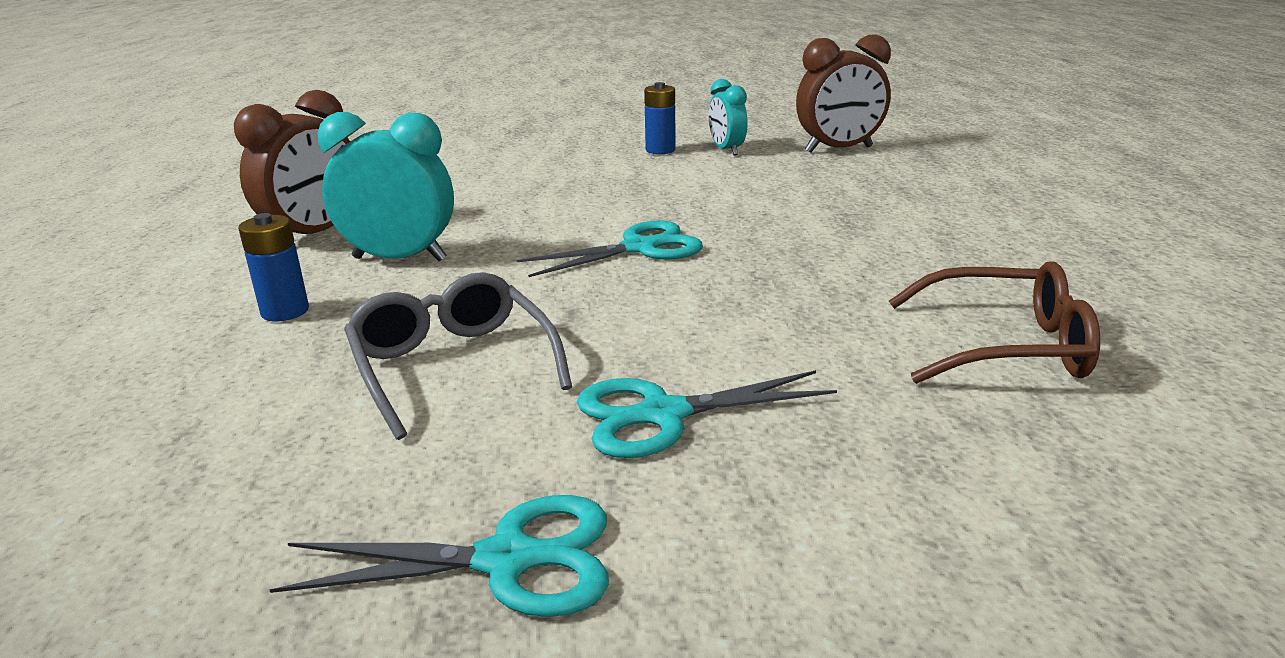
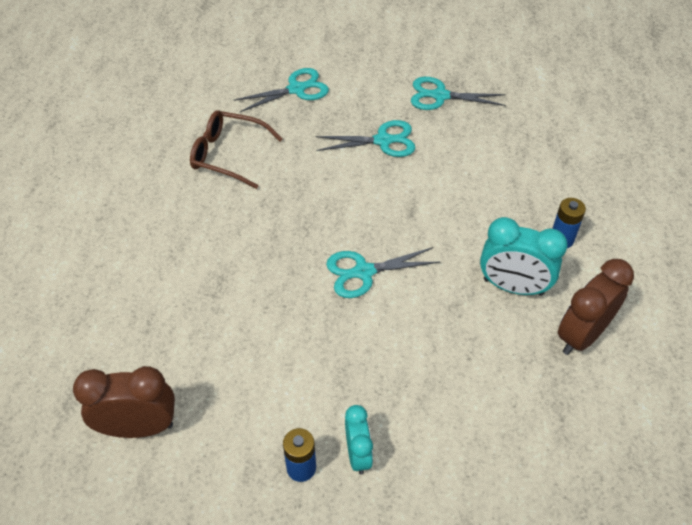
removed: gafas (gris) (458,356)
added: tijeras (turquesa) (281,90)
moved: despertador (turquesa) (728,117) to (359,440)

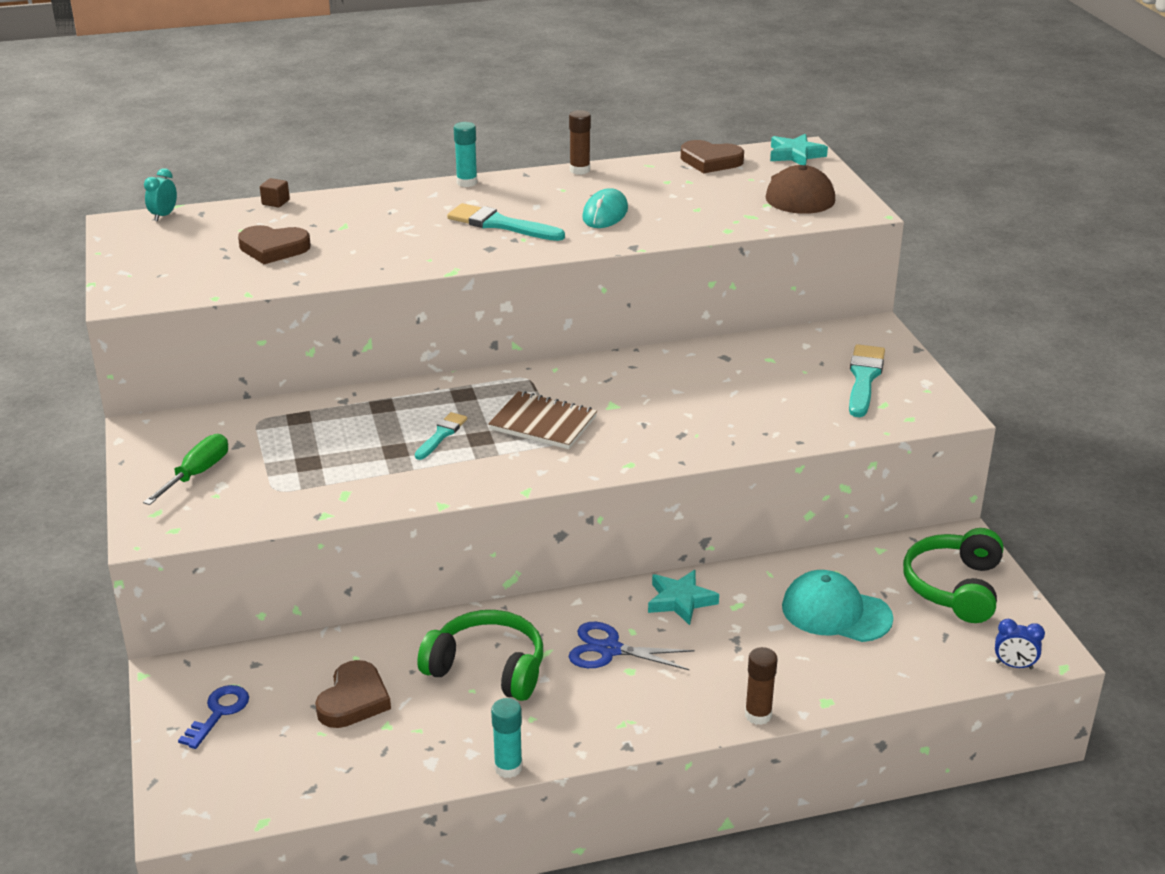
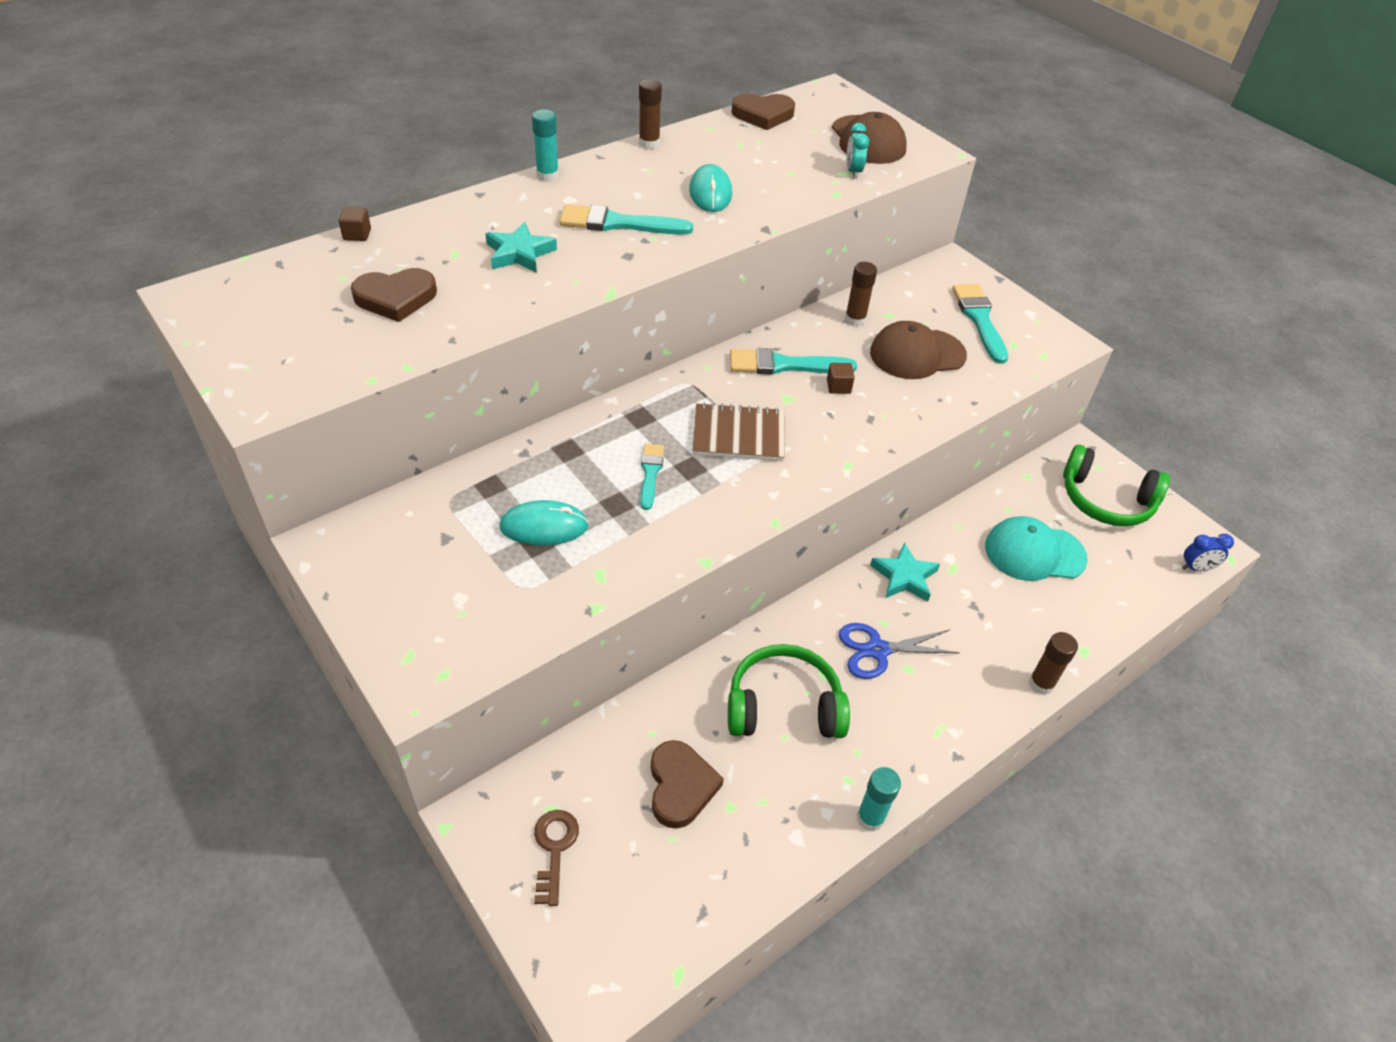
removed: destornillador (verde) (185,469)
added: ratón (turquesa) (544,523); pincel (turquesa) (793,361); cubo (marrón) (841,378); barra de pegamento (marrón) (861,294); gorra (marrón) (918,350)
moved: despertador (turquesa) (160,194) to (857,151); estrella (turquesa) (799,149) to (521,247)
recoloured: llave (azul) (213,717) to llave (marrón) (556,858)
turned: auriculares (verde) (953,575) = (1116,485) 60 degrees counterclockwise

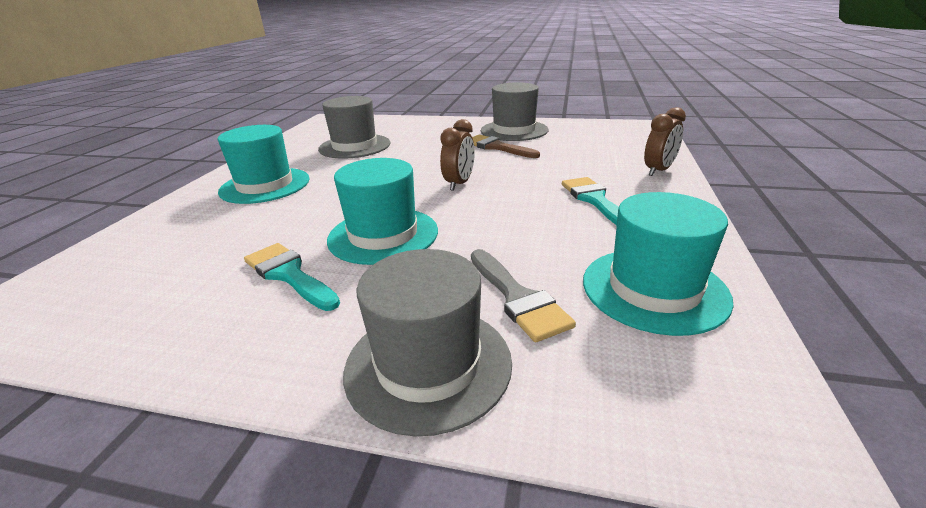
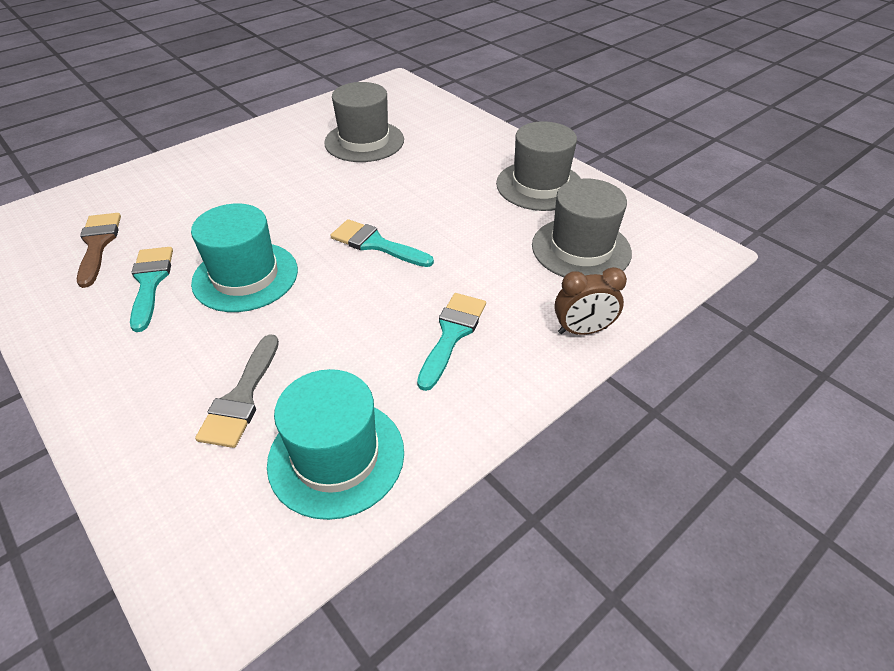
removed: sombrero (turquesa) (264,164)
moved: sombrero (gris) (427,342) to (582,228); pincel (marrón) (506,146) to (99,250)
replaced: despertador (marrón) (457,155) to pincel (turquesa) (382,243)

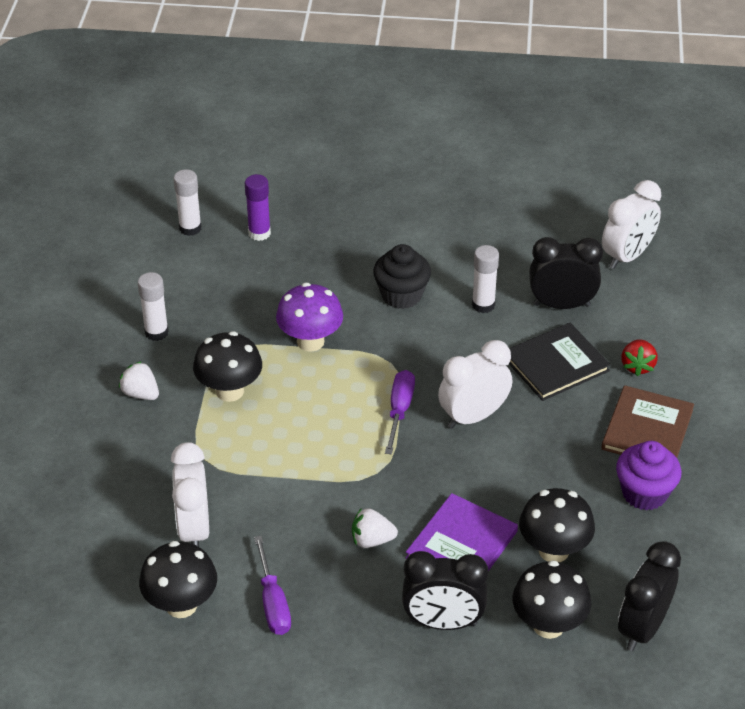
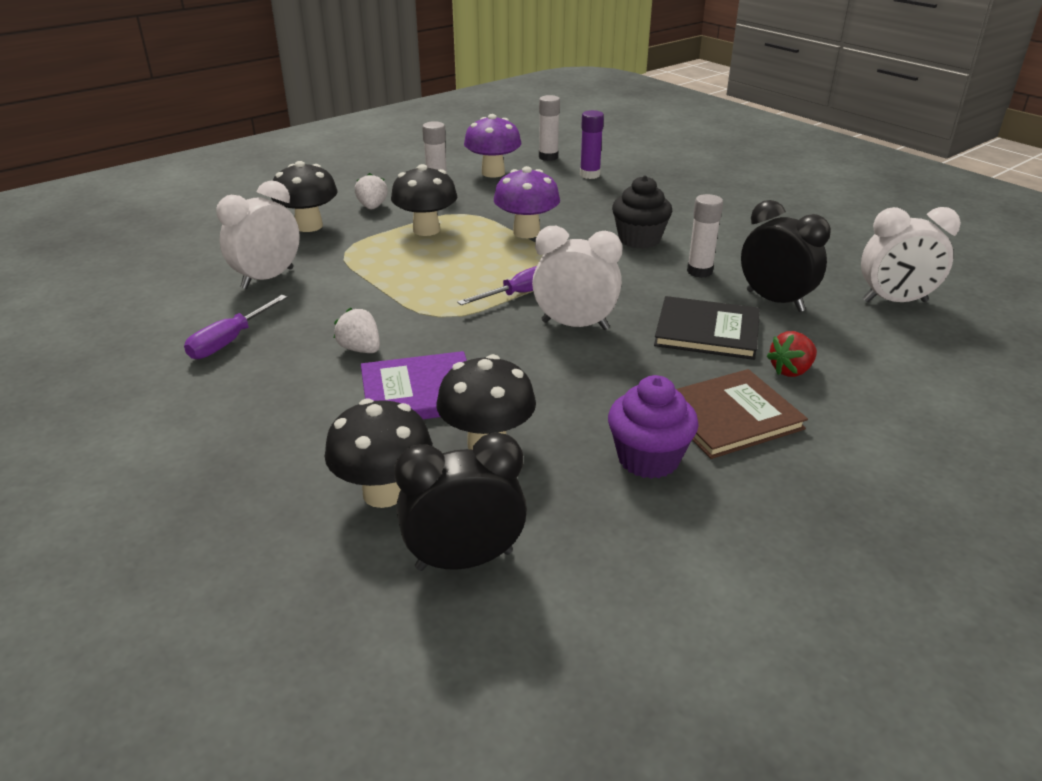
removed: despertador (negro) (445,590)
added: seta (morado) (492,146)
moved: seta (negro) (178,579) to (304,196)

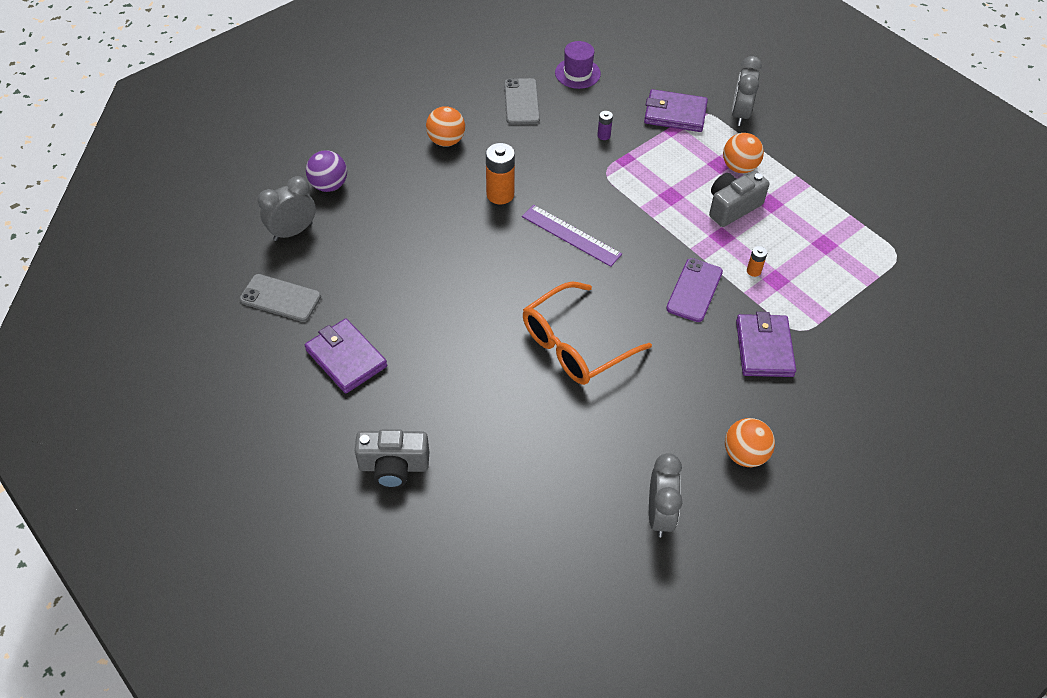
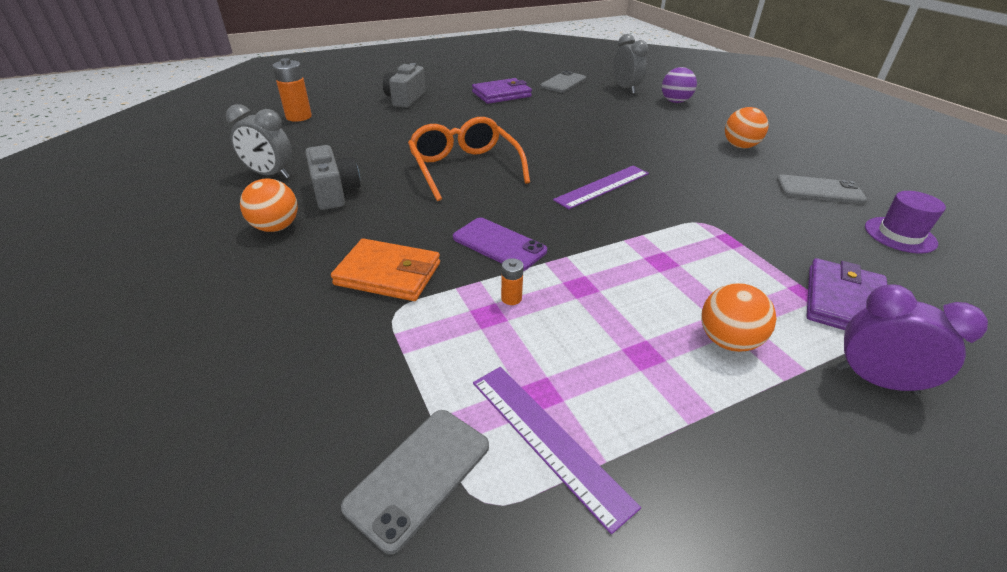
removed: pila (morado) (605,125)
added: móvil (gris) (415,482); regla (morado) (557,450)
moved: pila (naranja) (500,173) to (292,90); cámara (gris) (739,199) to (333,177)
recoloured: despertador (gris) (747,91) to despertador (morado) (912,339); cartera (morado) (766,344) to cartera (naranja) (385,269)

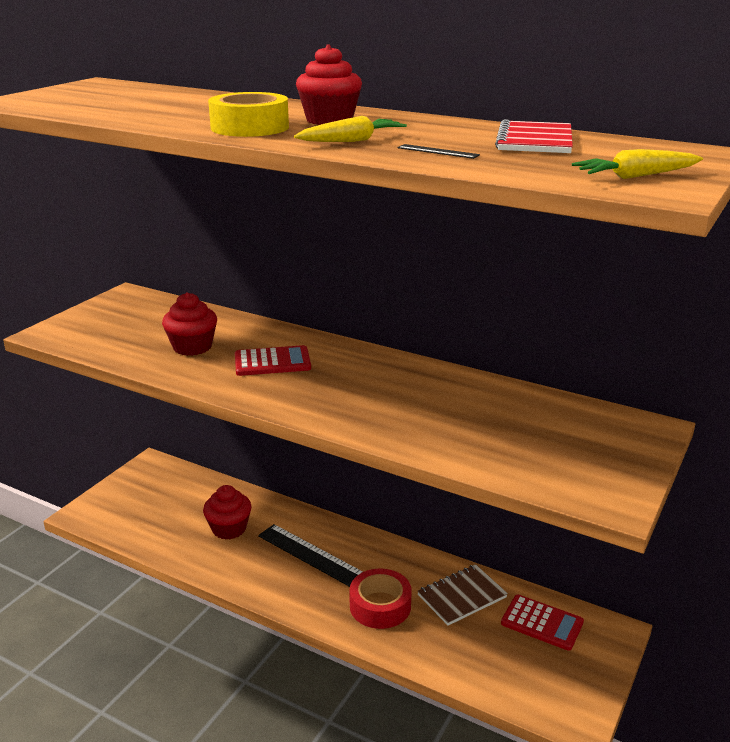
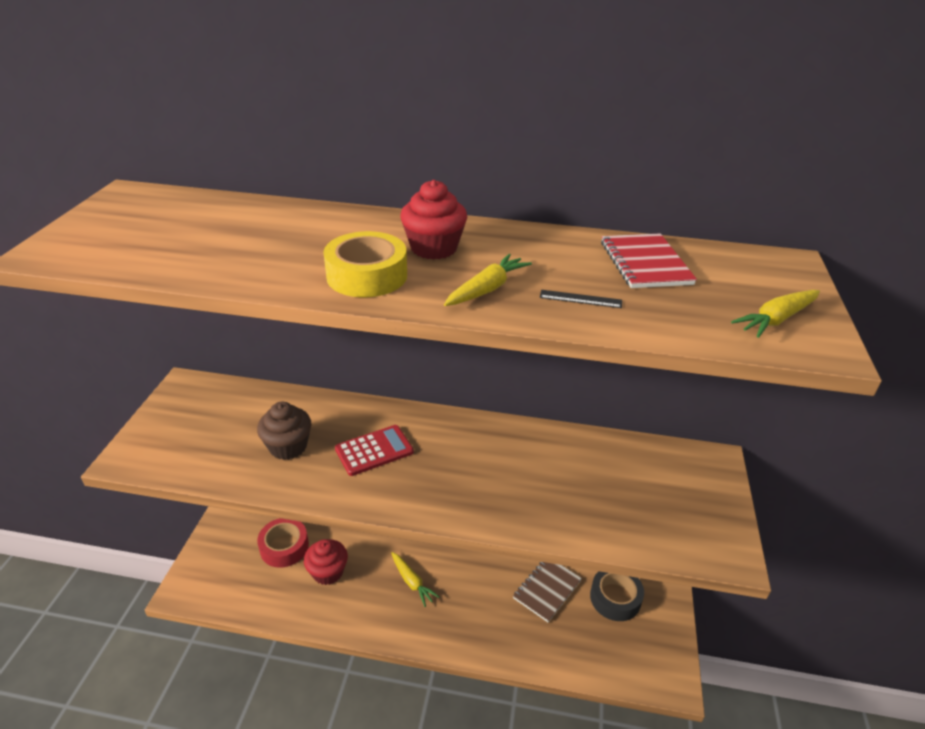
moved: cinta adhesiva (rojo) (380,599) to (283,543)
replaced: regla (negro) (310,555) to zanahoria (amarillo) (415,579); calculadora (rojo) (542,623) to cinta adhesiva (negro) (617,596)
recoloured: magdalena (rojo) (189,324) to magdalena (marrón) (284,431)

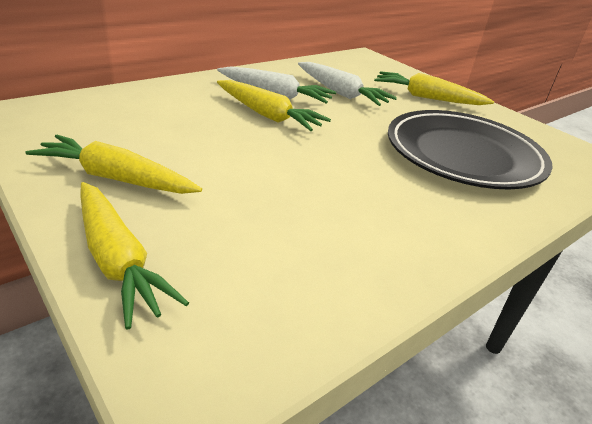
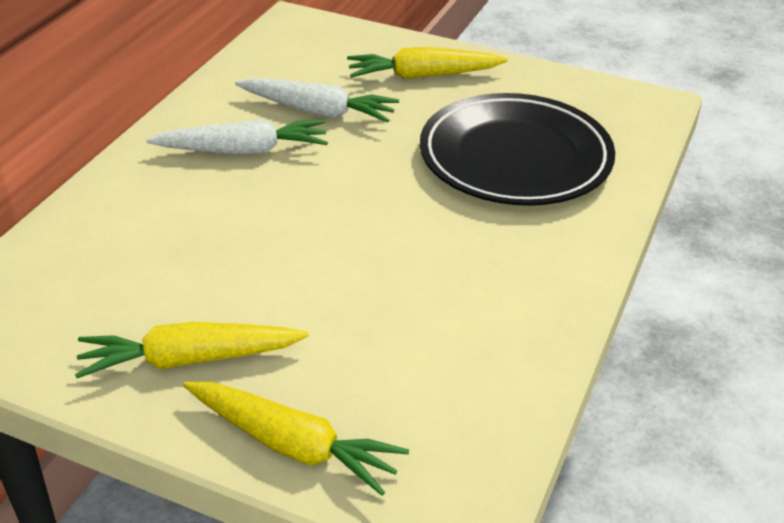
removed: zanahoria (amarillo) (274,105)

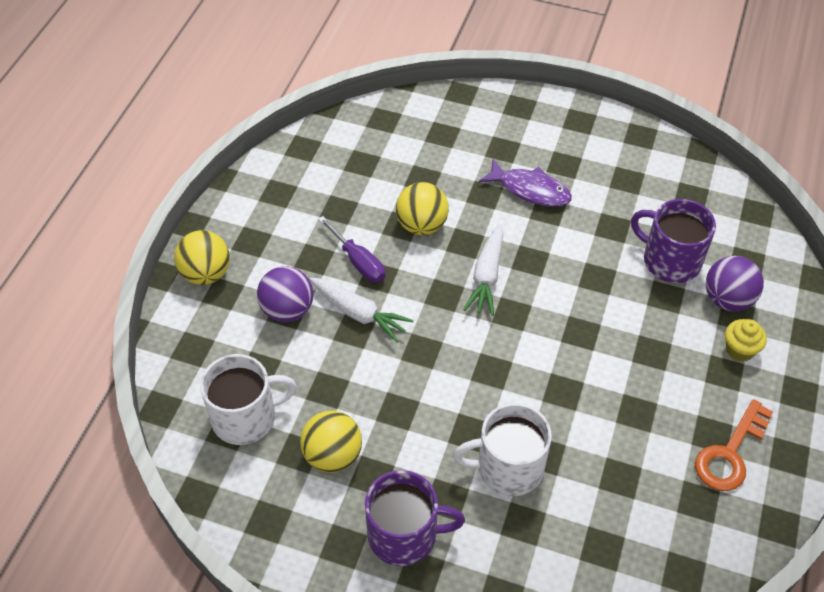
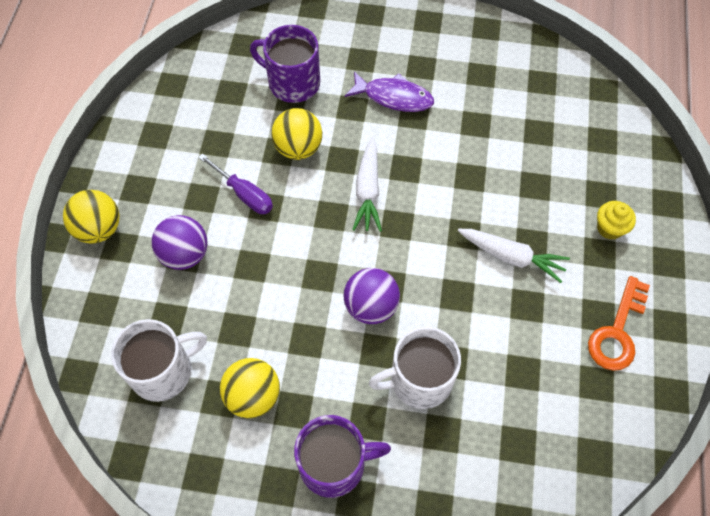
moved: zanahoria (blanco) (361,310) to (514,256); taza (morado) (673,241) to (285,64); pelota (morado) (735,283) to (371,296)

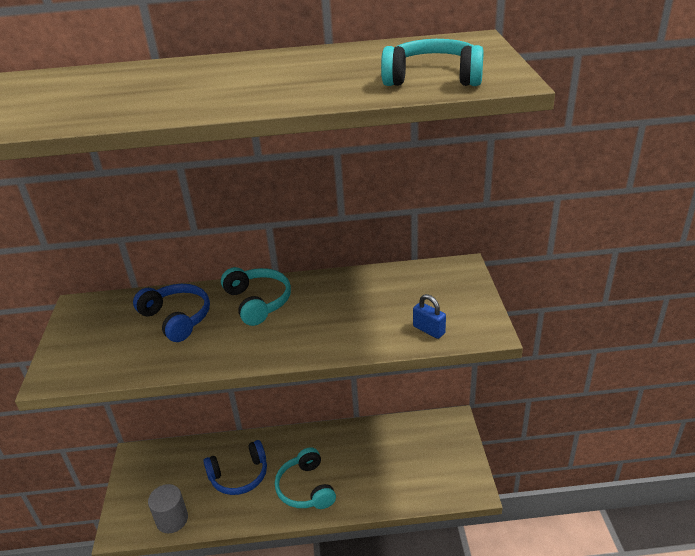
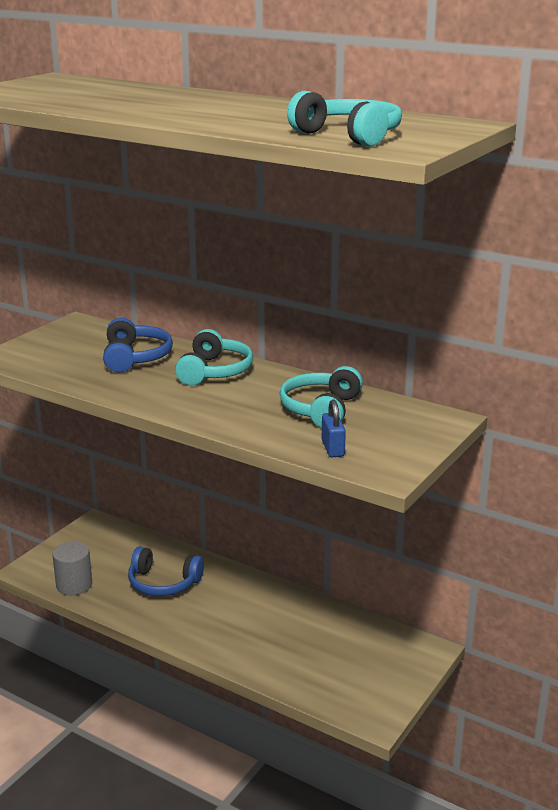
moved: auriculares (turquesa) (305,478) to (321,397)

